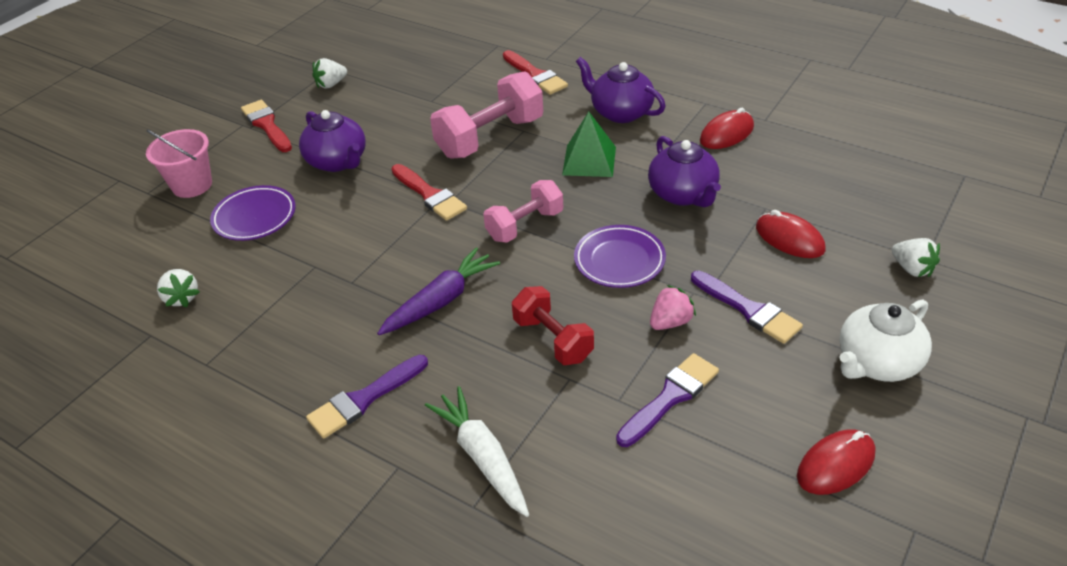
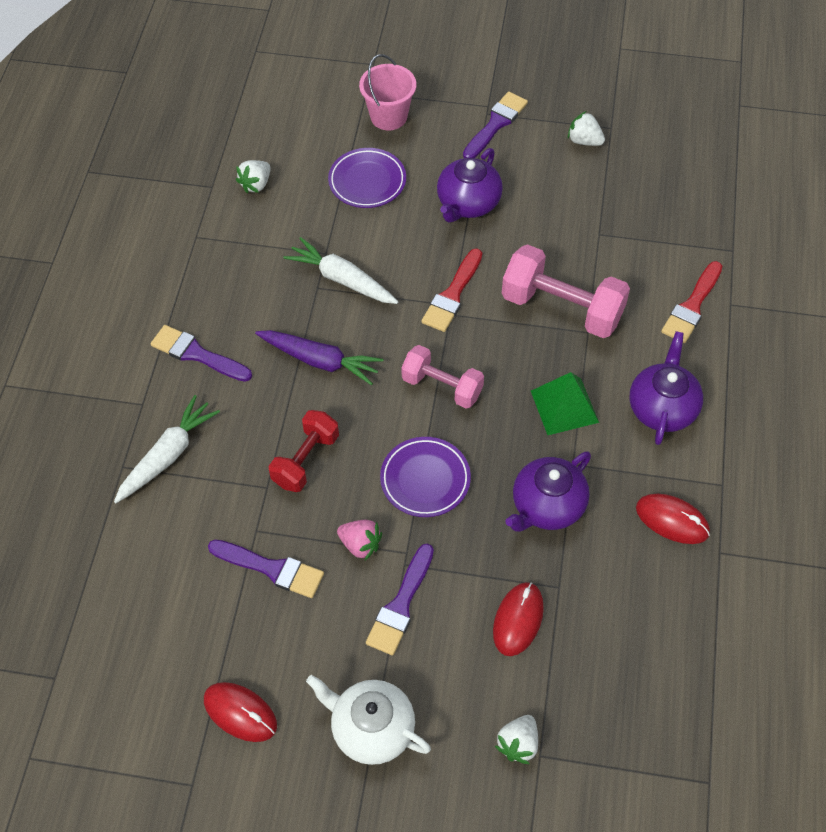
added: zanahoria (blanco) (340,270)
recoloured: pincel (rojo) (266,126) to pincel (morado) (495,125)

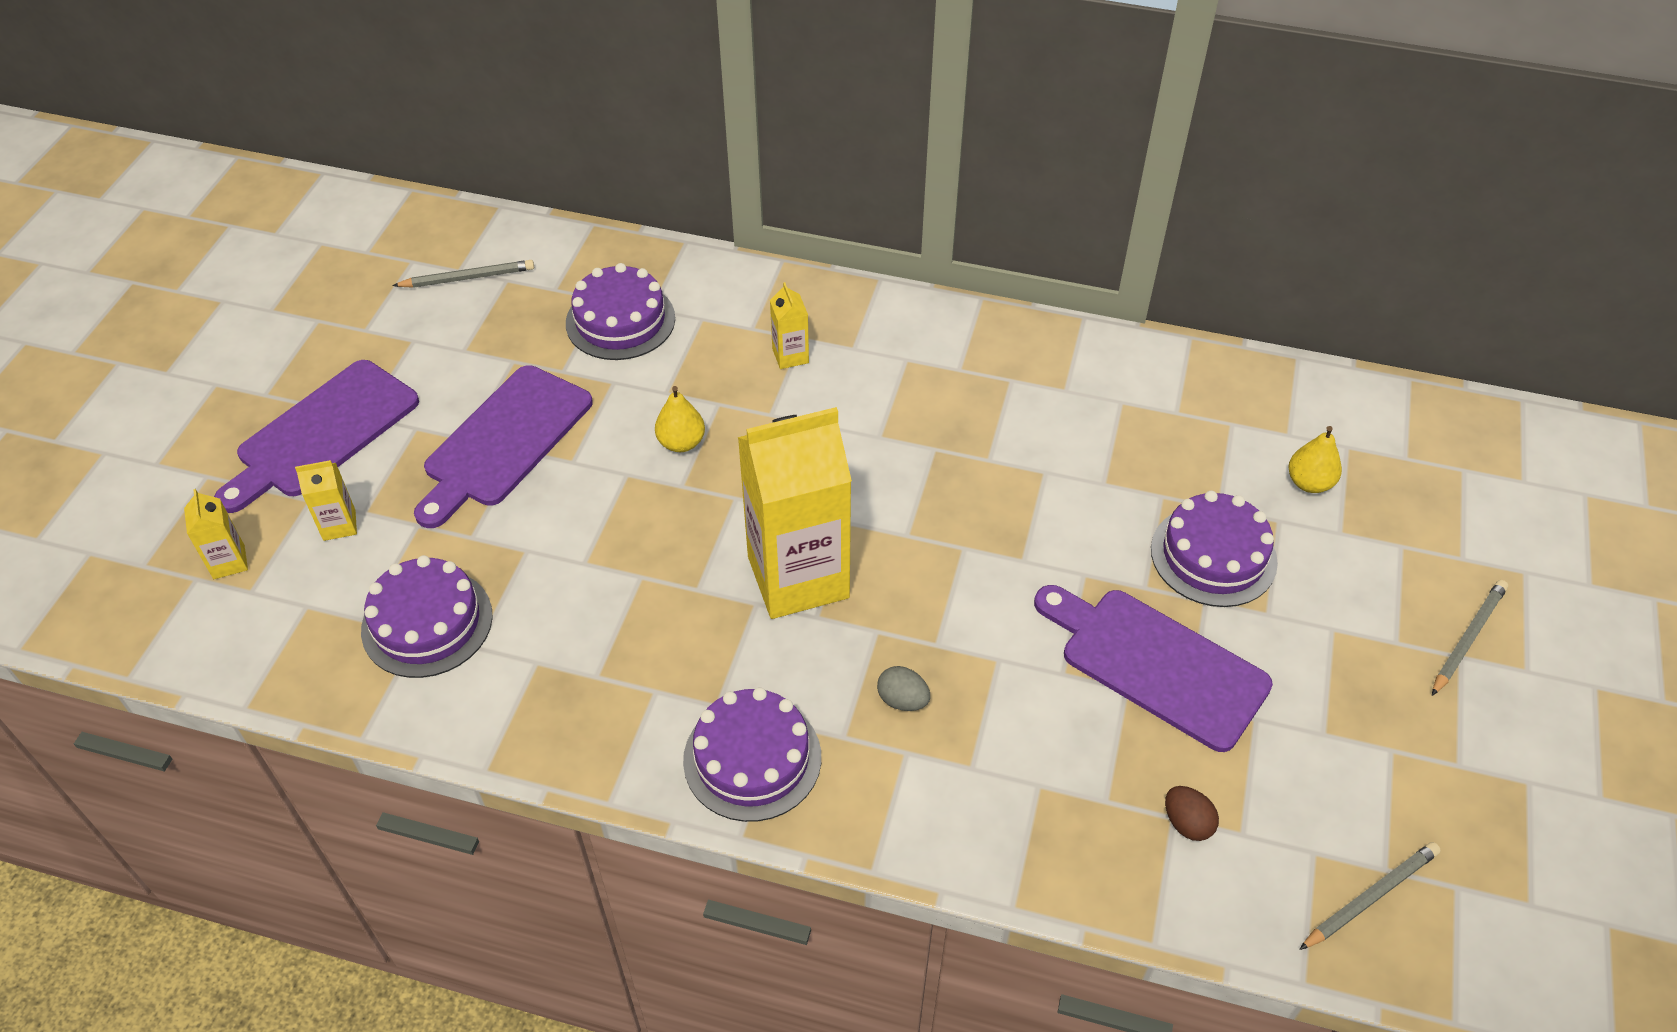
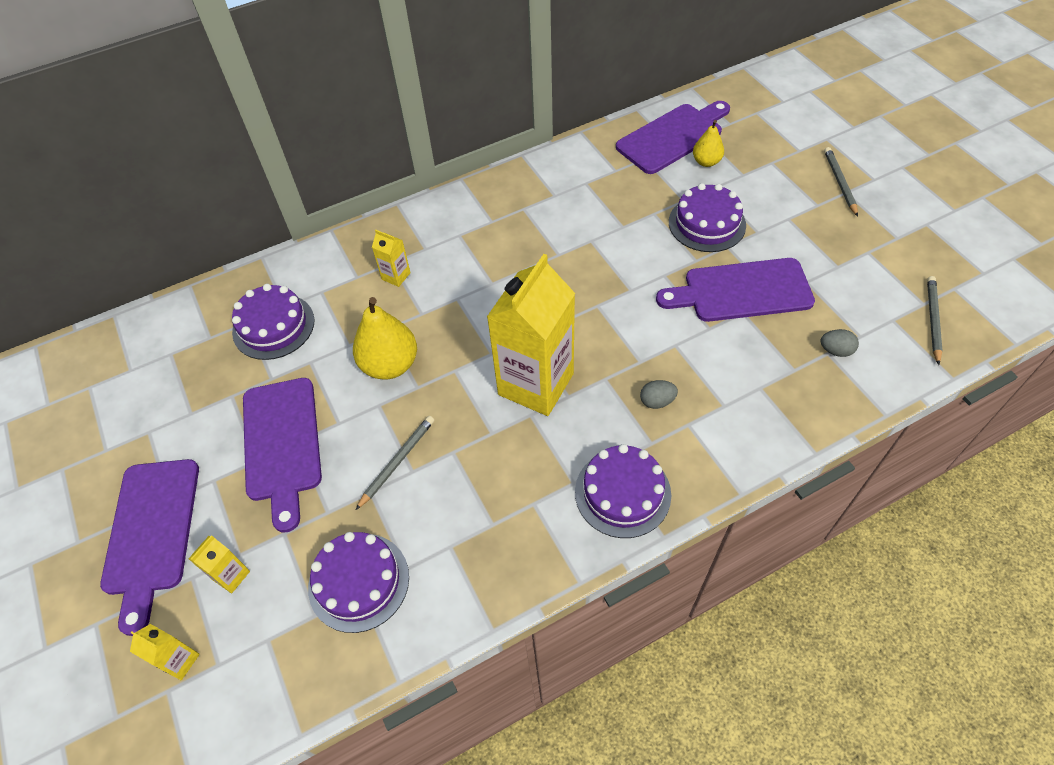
added: tabla de cortar (morado) (673,137)
moved: lápiz (gris) (463,274) to (395,463)
recoloured: huevo (marrón) (1192,813) to huevo (gris) (840,343)
resized: pera (amarillo) (680,419) = (385,338) x1.73

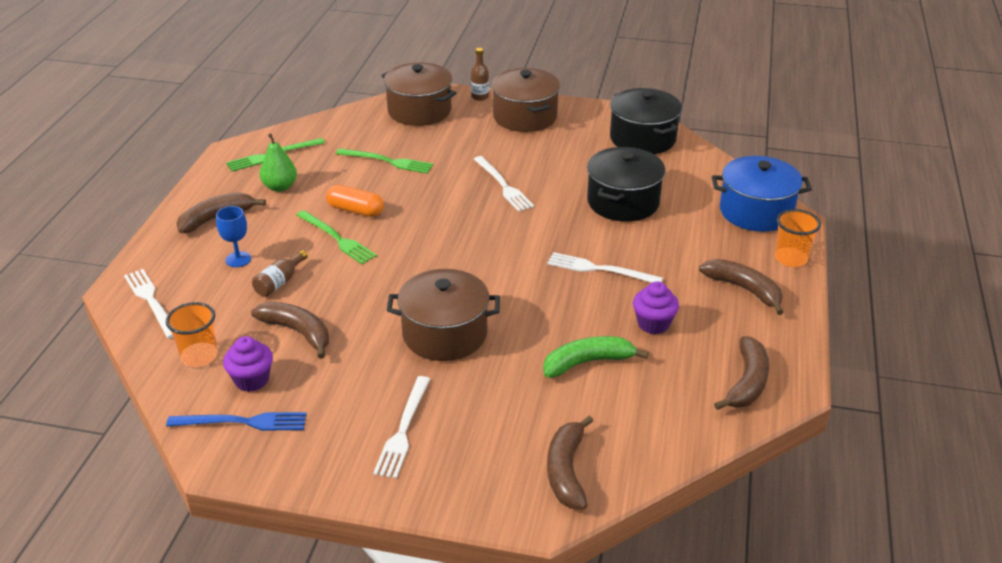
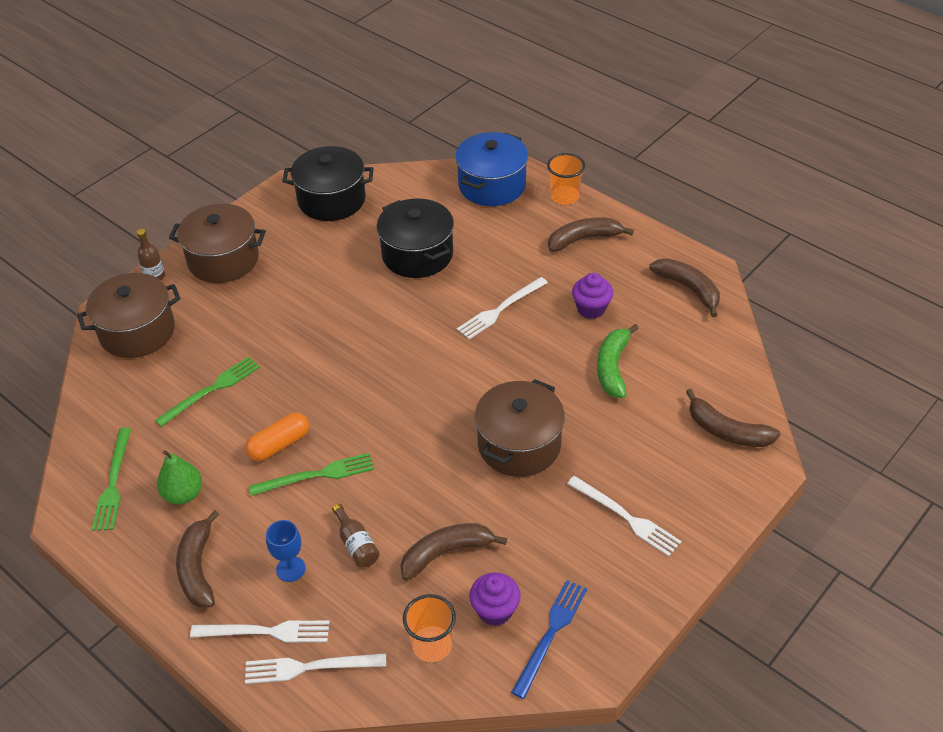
moved: tenedor (blanco) (504,184) to (259,632)

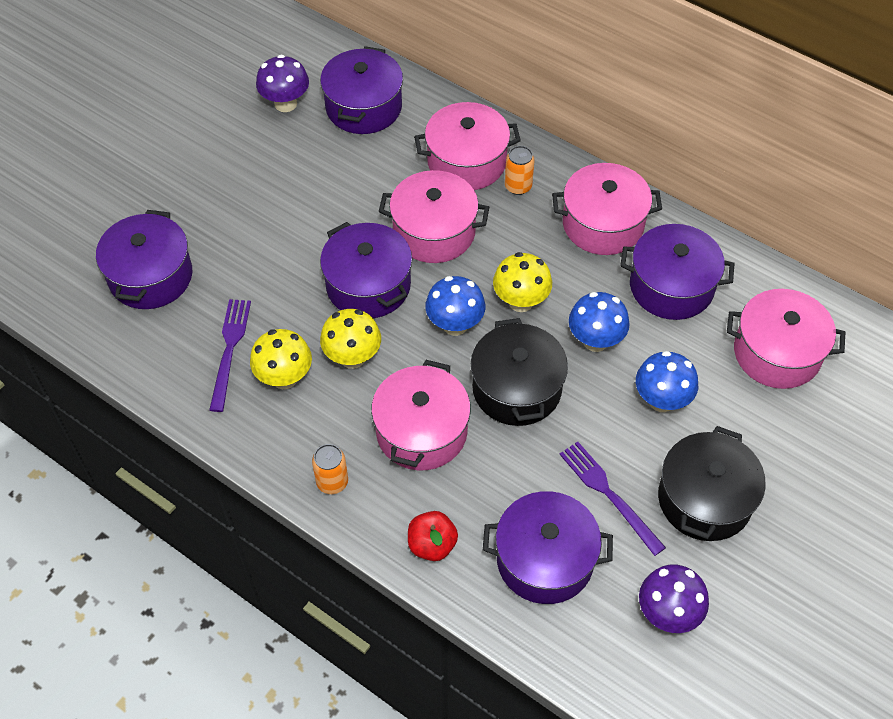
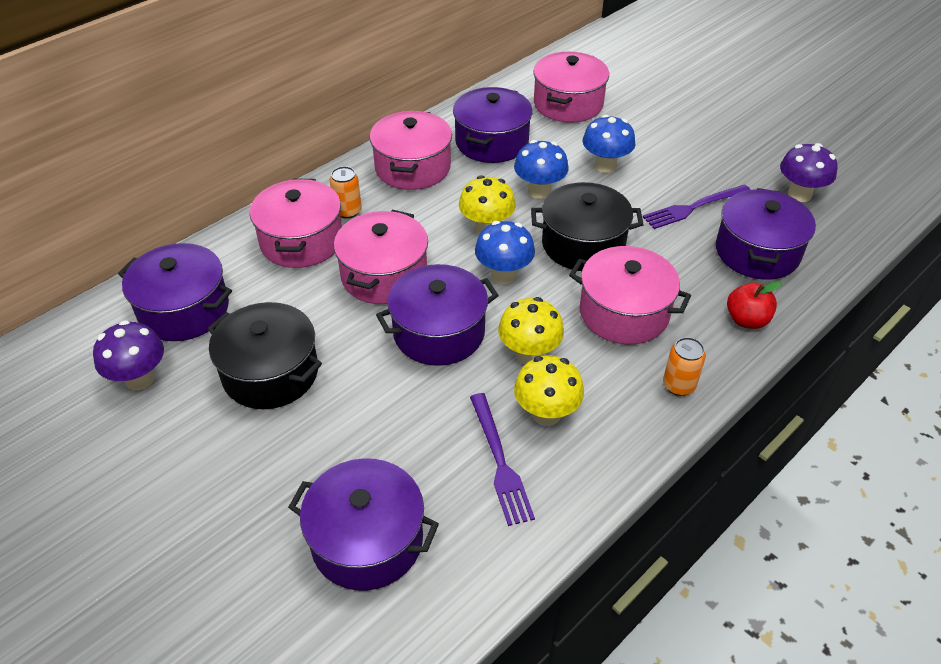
moved: olla (negro) (712,483) to (264,355)
turned: tenedor (morado) (230,355) = (502,459) 120 degrees counterclockwise

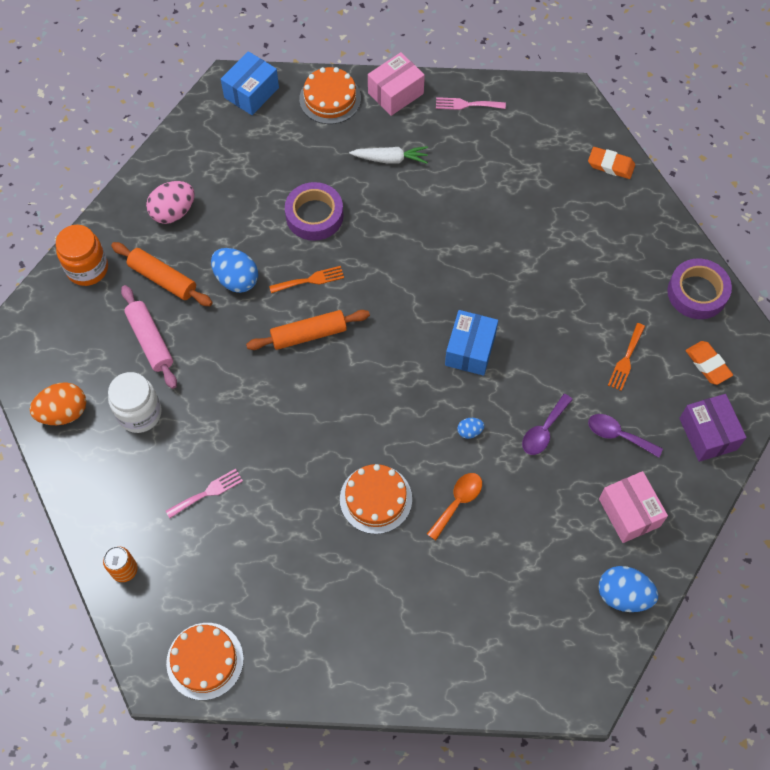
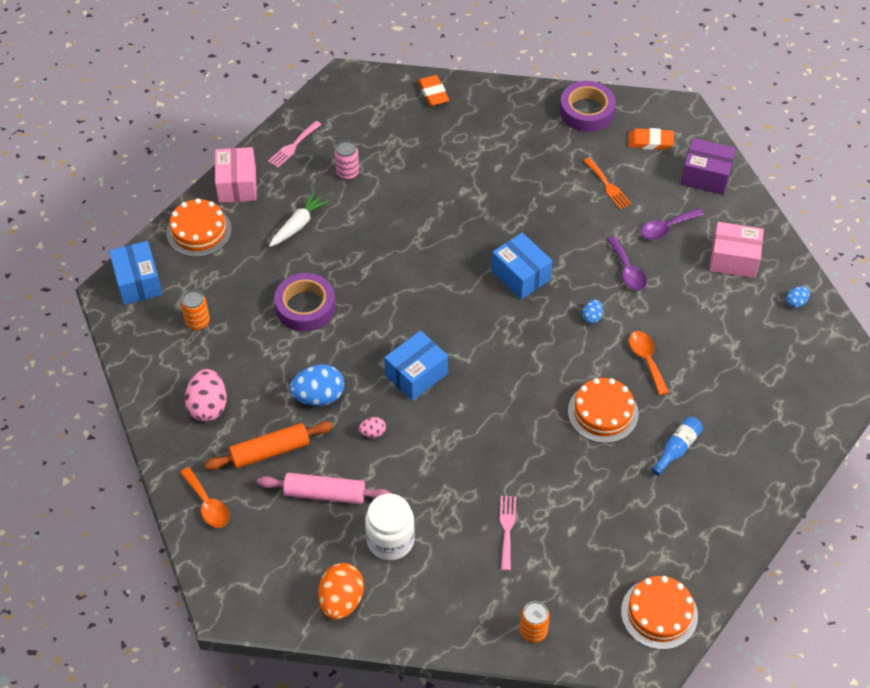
removed: tenedor (naranja) (306,279)
added: lata (naranja) (195,310); lata (rosa) (347,160); huevo (rosa) (372,427); botella (azul) (677,446)
replaced: tarro (naranja) (82,255) to cuchara (naranja) (204,497); rodillo (naranja) (308,330) to caja (azul) (416,366)
turned: goma de borrar (naranja) (611,163) = (433,90) 75 degrees counterclockwise
resized: huevo (azul) (628,589) = (798,297) x0.50

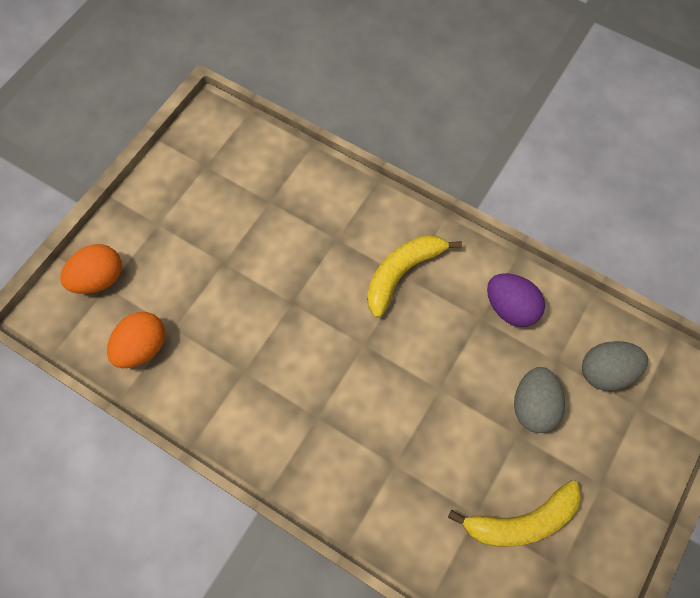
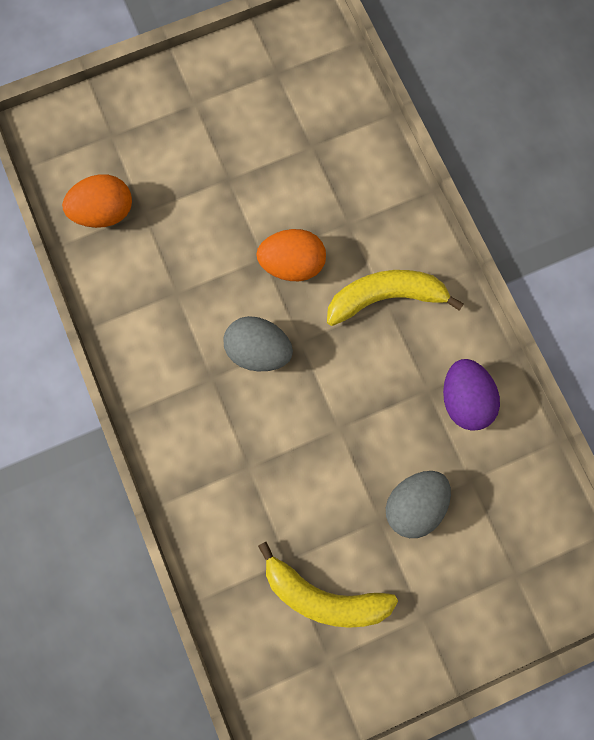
moved: huevo (naranja) (91,269) to (291,255); huevo (gris) (615,366) to (258,343)

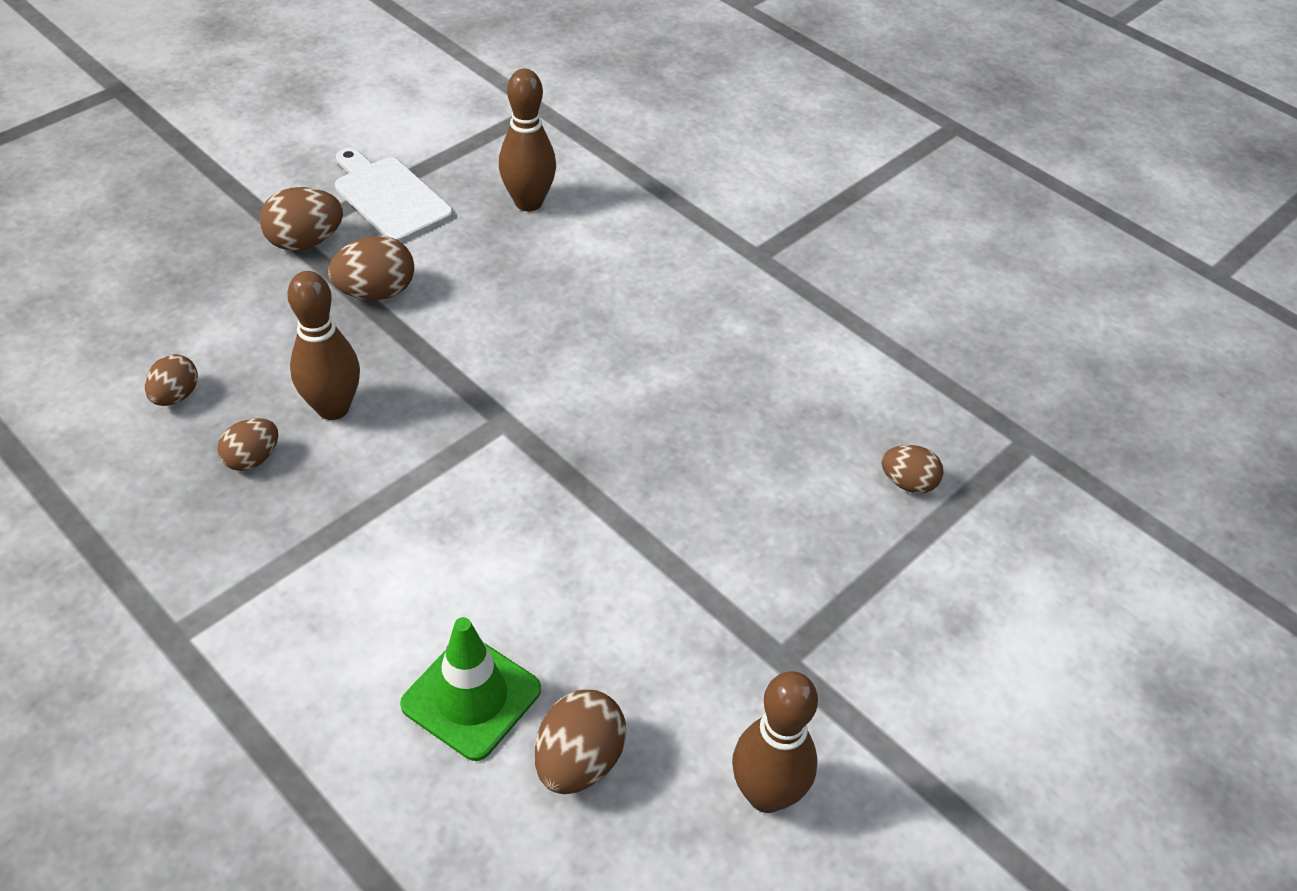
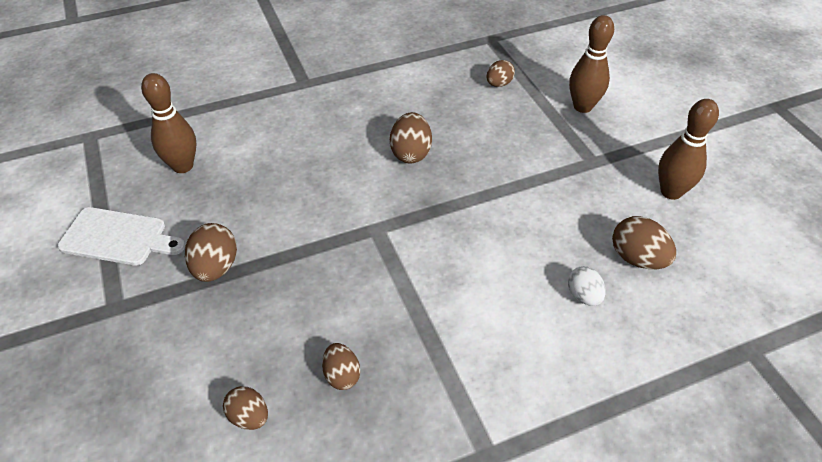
moved: huevo (marrón) (301,219) to (411,138); bolo (marrón) (323,345) to (591,64)
replaced: cono de tráfico (verde) (470,689) to huevo (blanco) (586,286)
turned: tabla de cortar (blanco) (394,195) = (121,236) 150 degrees counterclockwise

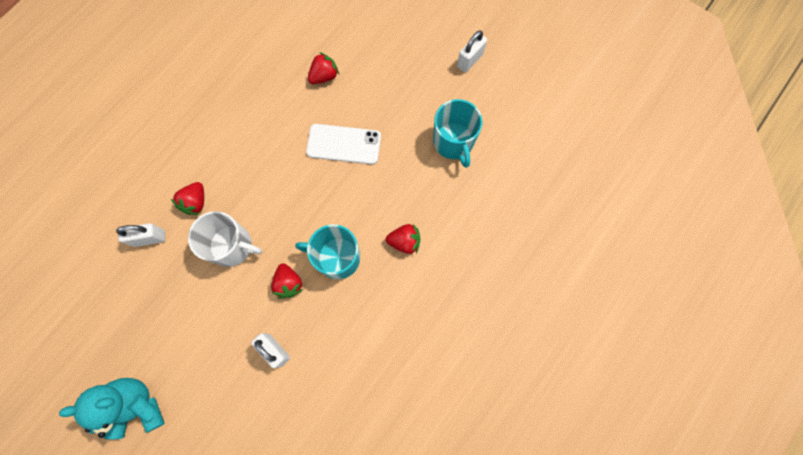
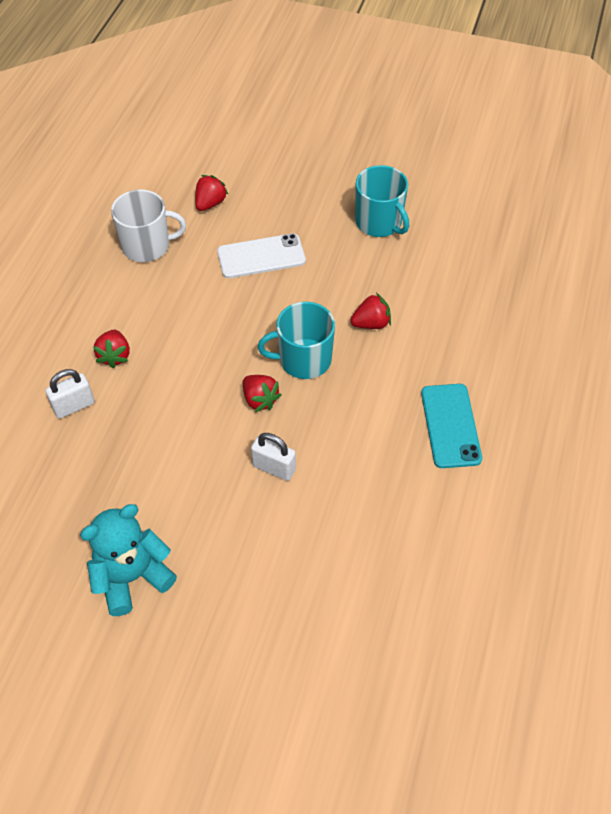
removed: candado (blanco) (472,51)
added: móvil (turquesa) (451,426)
moved: taza (blanco) (225,239) to (148,225)

